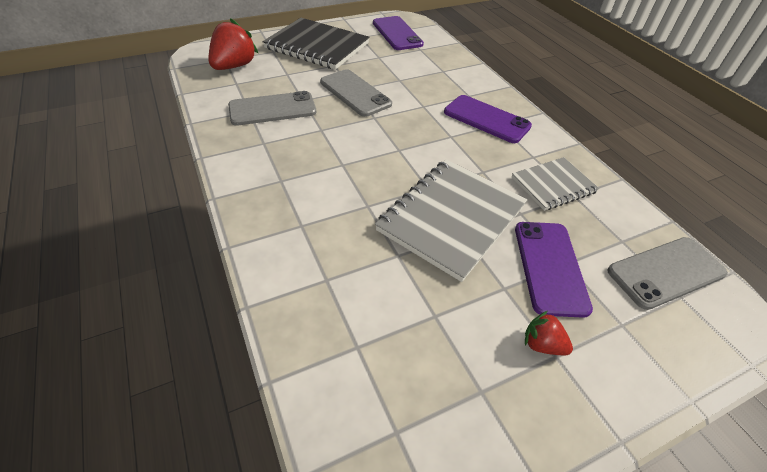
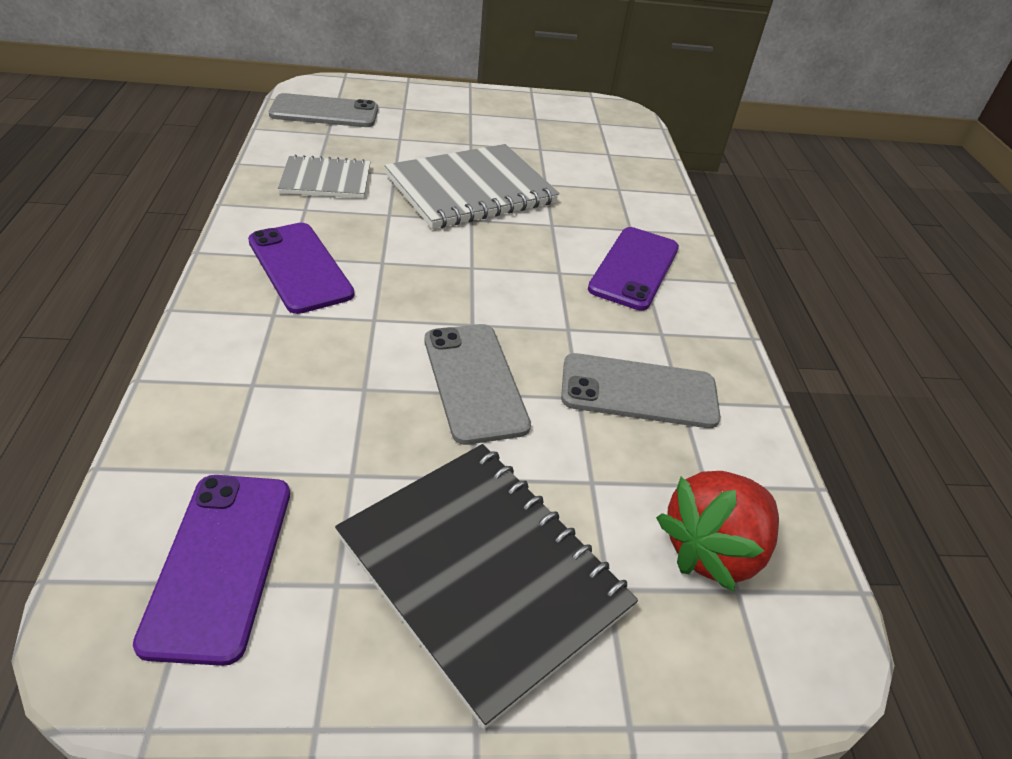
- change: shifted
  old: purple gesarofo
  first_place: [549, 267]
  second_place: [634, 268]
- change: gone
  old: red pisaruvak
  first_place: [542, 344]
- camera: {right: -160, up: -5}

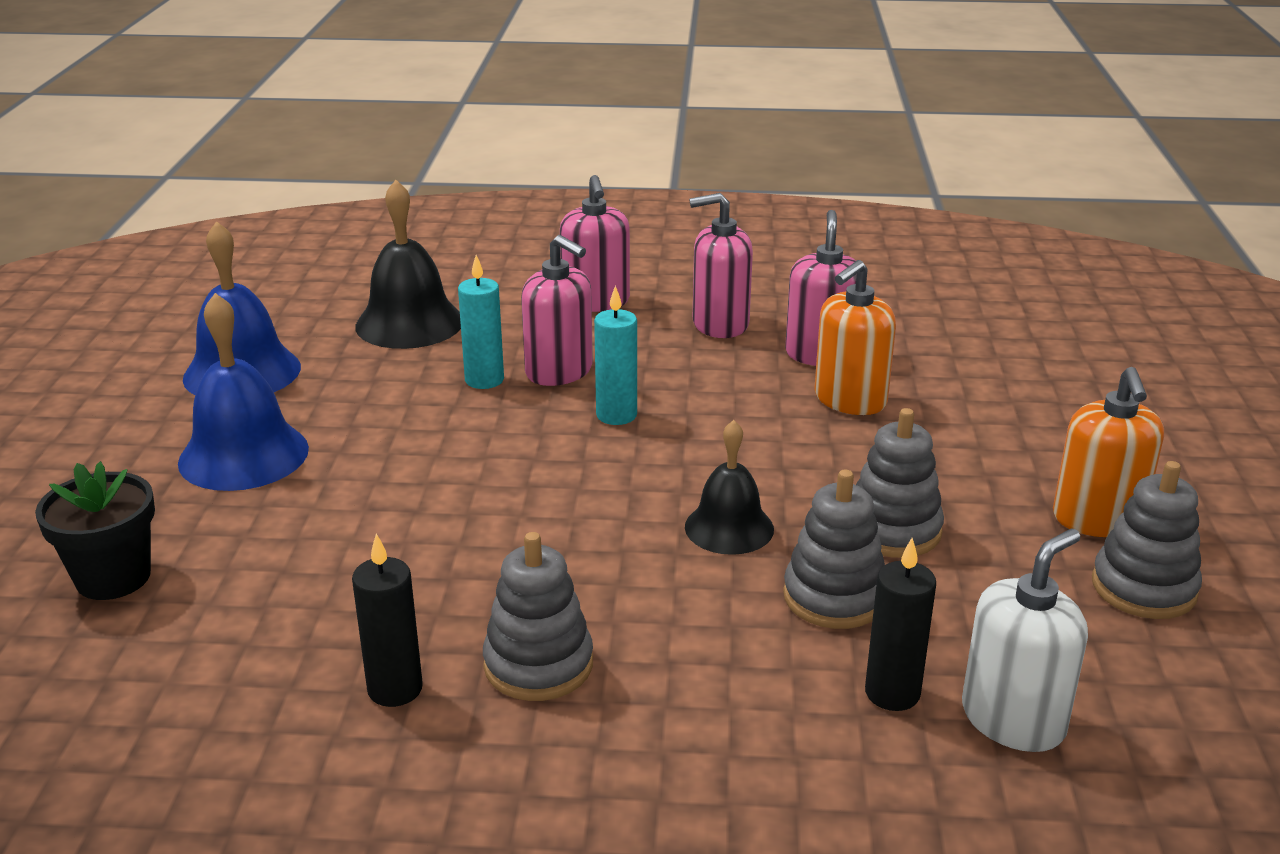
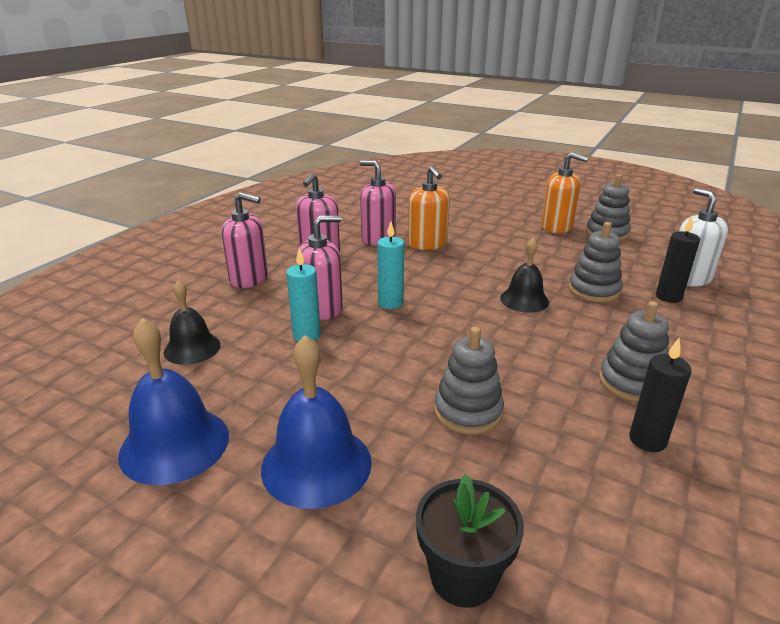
- change: scaled
  old: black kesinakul
  first_place: [409, 323]
  second_place: [192, 348]
  factor: 0.65
- change: shifted
  old: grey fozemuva
  first_place: [893, 530]
  second_place: [468, 411]
- camera: {right: -65, up: 0}

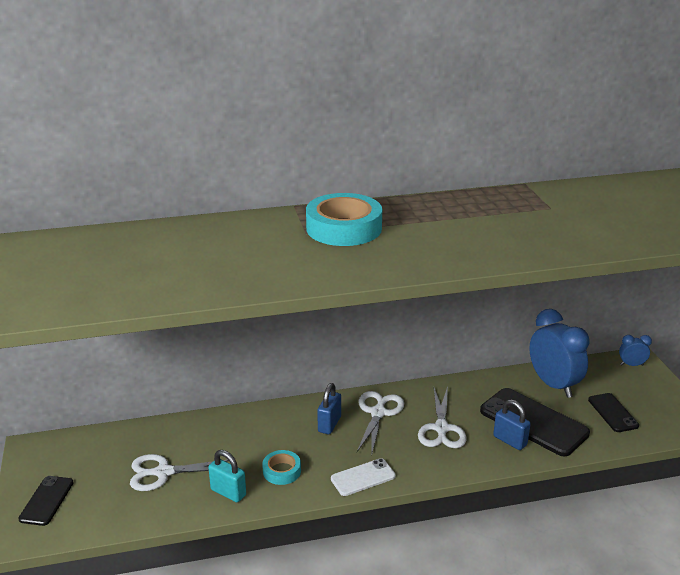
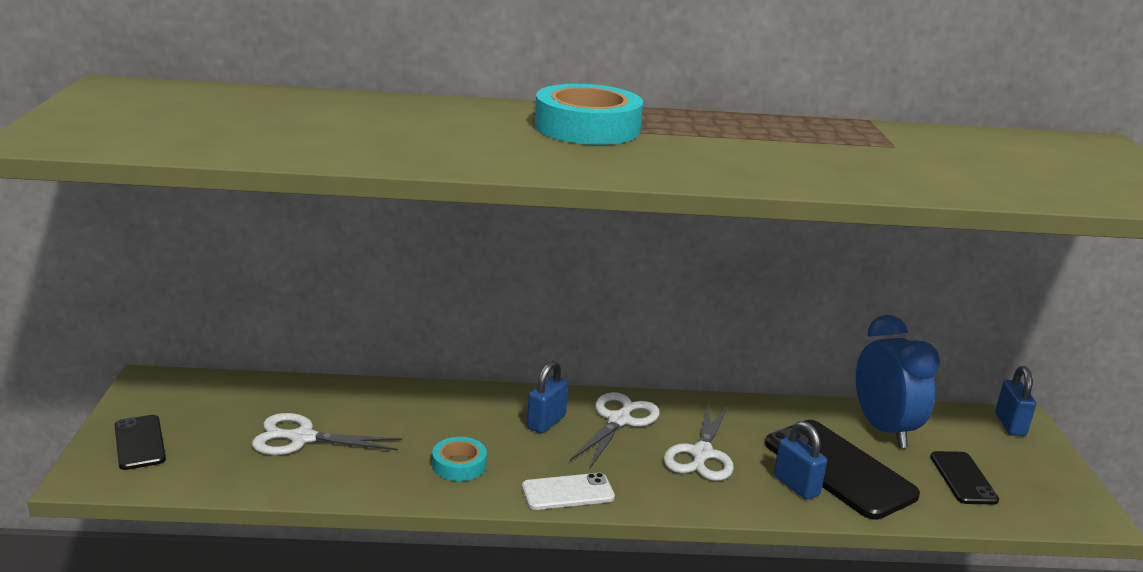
- change: rotated
  old: black gesarofo
  first_place: [46, 500]
  second_place: [139, 443]
  degrees: -45
- change: swapped
  old: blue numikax
  new: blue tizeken
  first_place: [631, 365]
  second_place: [1010, 425]
- change: gone
  old: turquoise tizeken
  first_place: [228, 492]
- camera: {right: 10, up: -5}

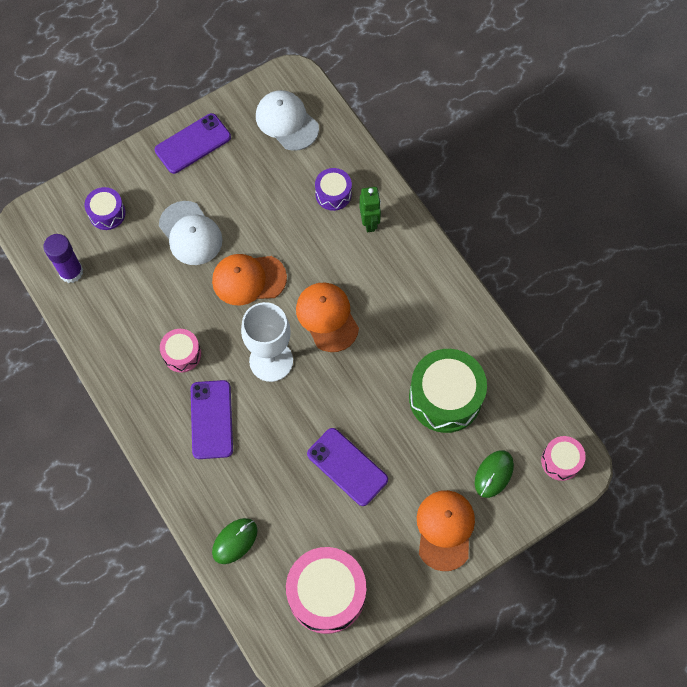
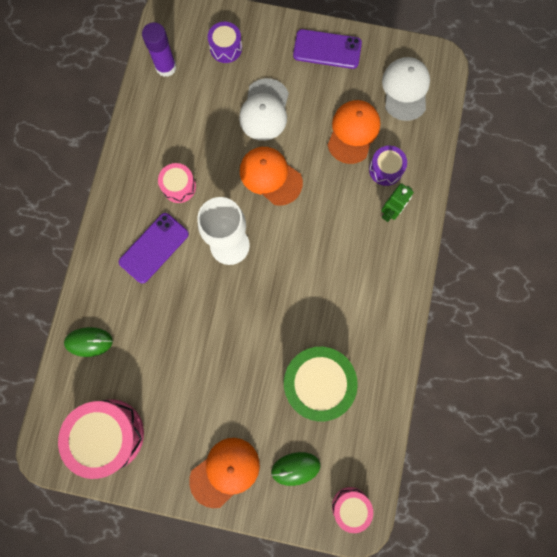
- change: shifted
  old: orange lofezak
  first_place: [327, 317]
  second_place: [353, 132]
- change: gone
  old: purple gesarofo
  first_place: [347, 467]
- camera: {right: 45, up: 10}

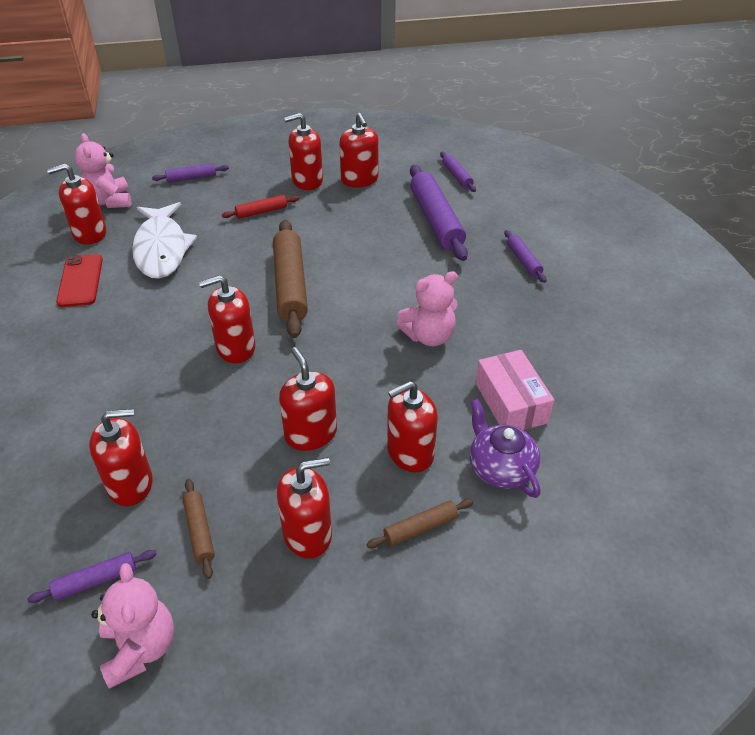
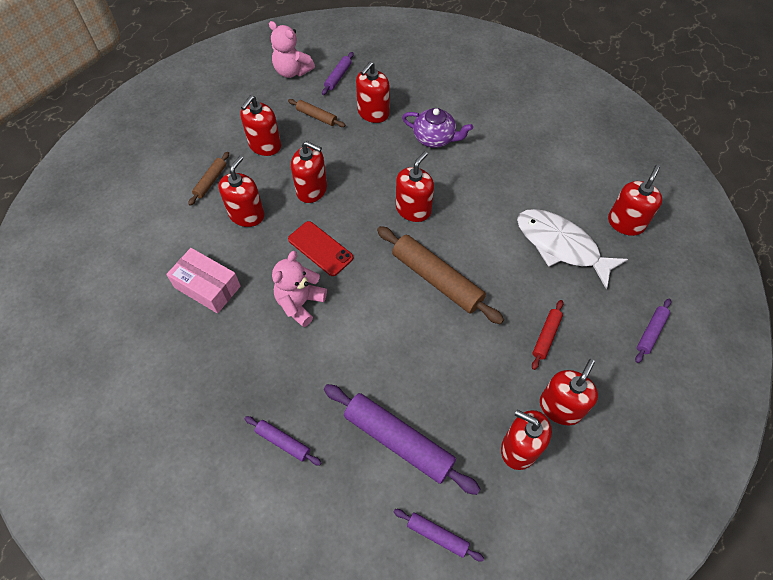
- change: shifted
  old: red gesarofo
  first_place: [80, 281]
  second_place: [320, 248]
- change: shifted
  old: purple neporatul
  first_place: [500, 468]
  second_place: [435, 138]
- change: gone
  old: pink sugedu
  first_place: [109, 201]
- camera: {right: 140, up: 15}

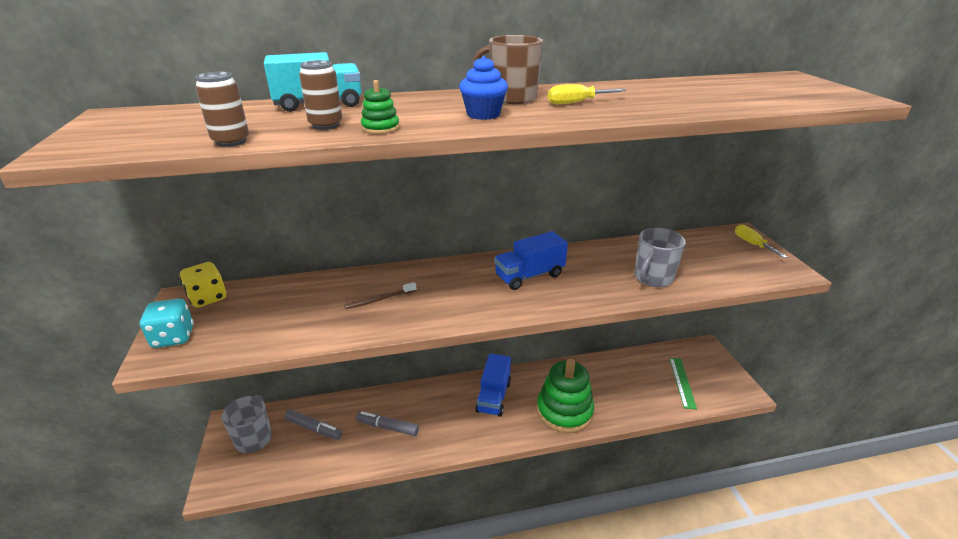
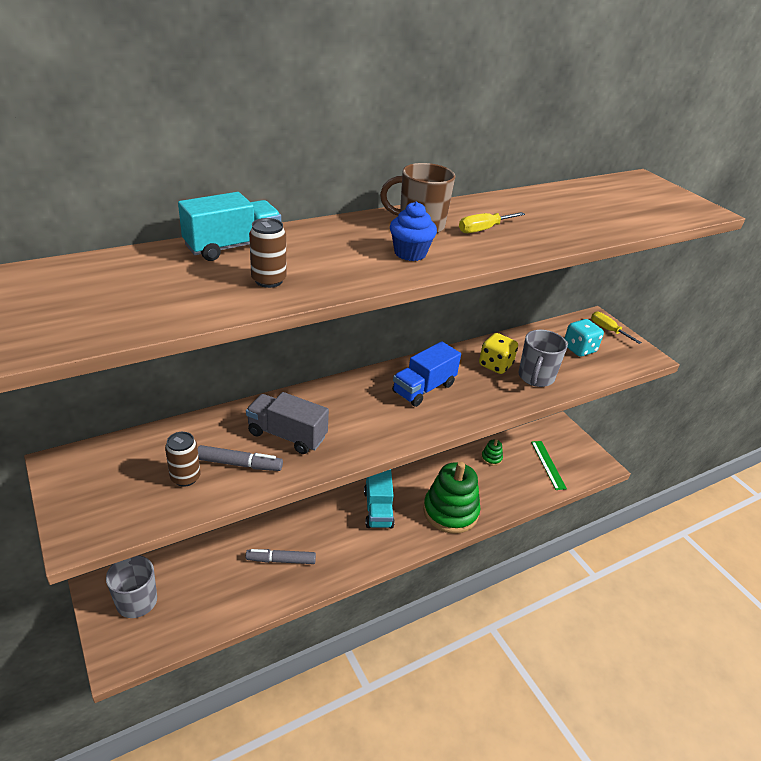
- change: shifted
  old: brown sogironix
  first_place: [231, 141]
  second_place: [185, 477]
- change: shifted
  old: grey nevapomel
  first_place: [314, 428]
  second_place: [239, 464]
- change: swapped
  old: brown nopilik
  new: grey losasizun
  first_place: [379, 299]
  second_place: [287, 435]
- change: repainted
  old: blue losasizun
  new: turquoise losasizun
  first_place: [493, 396]
  second_place: [378, 508]
- change: shifted
  old: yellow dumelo
  first_place: [208, 298]
  second_place: [495, 365]
- change: shifted
  old: green fozemuva
  first_place: [380, 128]
  second_place: [491, 458]
- change: shifted
  old: turquoise dumelo
  first_place: [173, 337]
  second_place: [579, 349]
- camera: {right: -20, up: 5}

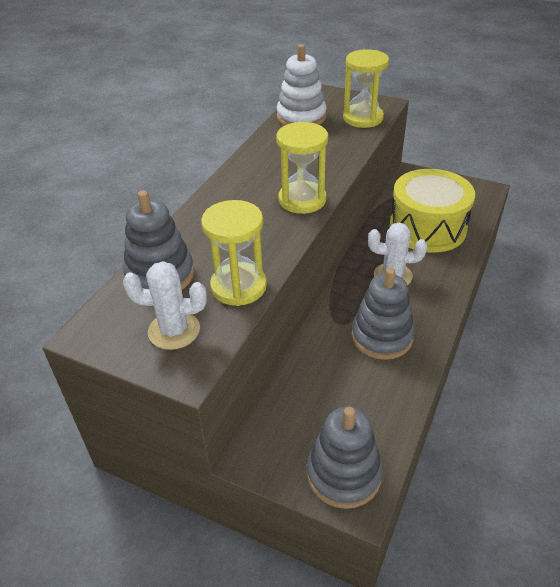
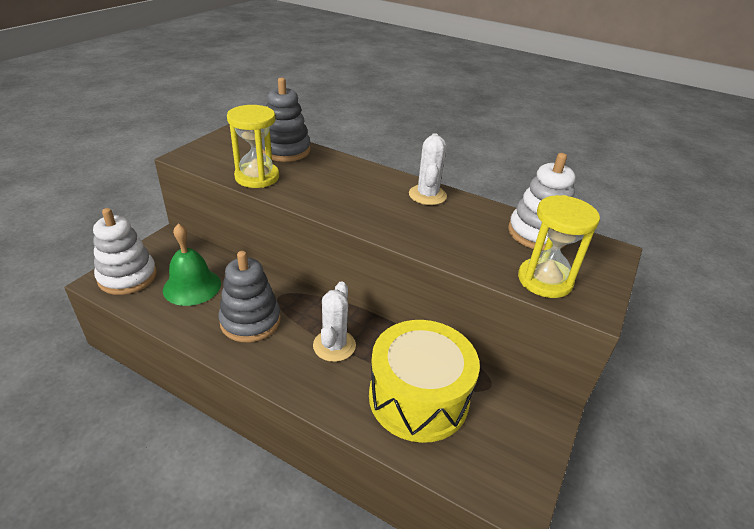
- change: repainted
  old: grey fozemuva
  new: white fozemuva
  first_place: [343, 474]
  second_place: [127, 277]
- change: new
  new: green kesinakul
  second_place: [192, 286]
- change: shifted
  old: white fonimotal
  first_place: [174, 330]
  second_place: [427, 195]
- change: gone
  old: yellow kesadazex
  first_place: [302, 200]
- camera: {right: 90, up: -5}

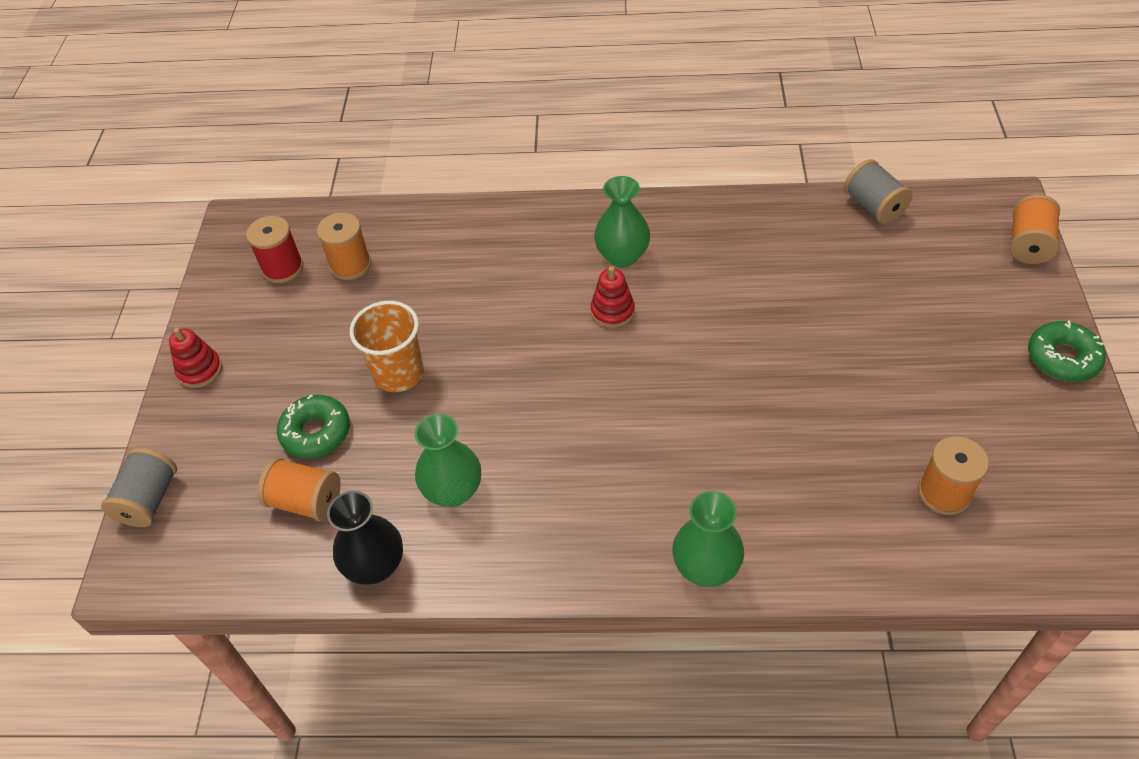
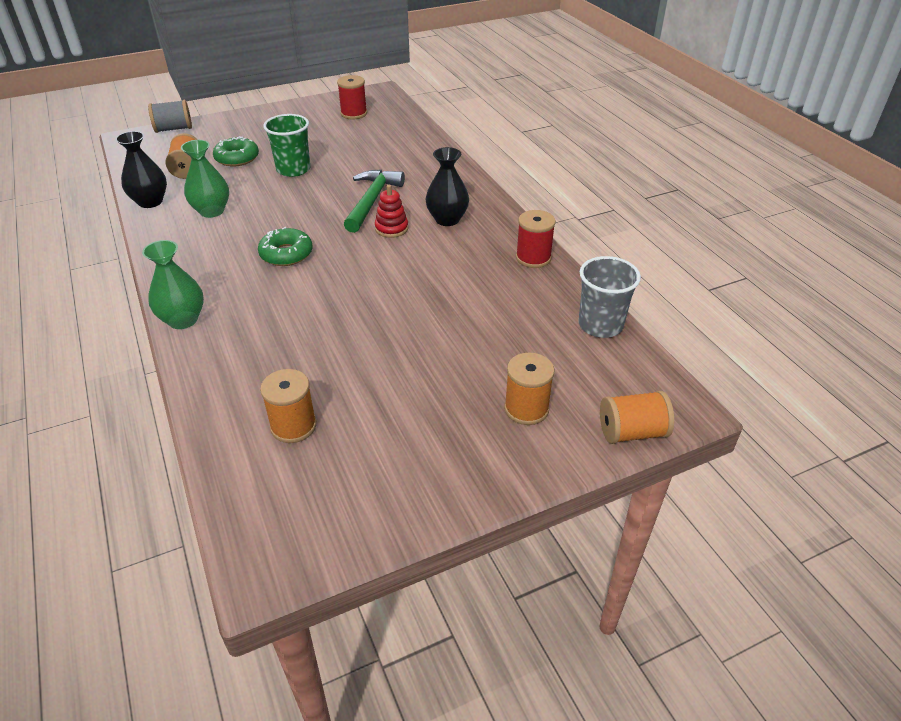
- change: shifted
  old: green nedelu
  first_place: [1062, 358]
  second_place: [286, 254]
- change: repainted
  old: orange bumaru
  new: green bumaru
  first_place: [398, 373]
  second_place: [293, 169]
- change: new
  new: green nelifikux
  second_place: [372, 201]
- change: repainted
  old: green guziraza
  new: black guziraza
  first_place: [622, 256]
  second_place: [447, 219]
- change: shifted
  old: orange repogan
  first_place: [350, 265]
  second_place: [526, 409]
- change: new
  new: red repogan
  second_place: [533, 258]
- change: swapped
  old: grey repogan
  new: grey bumaru
  first_place: [874, 206]
  second_place: [600, 325]
- change: gone
  old: red fozemuva
  first_place: [200, 370]
- camera: {right: 60, up: -10}

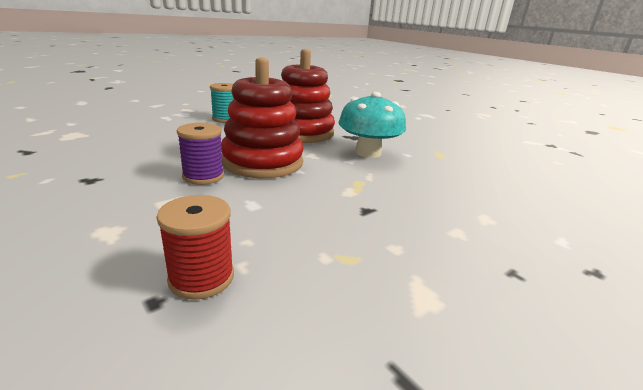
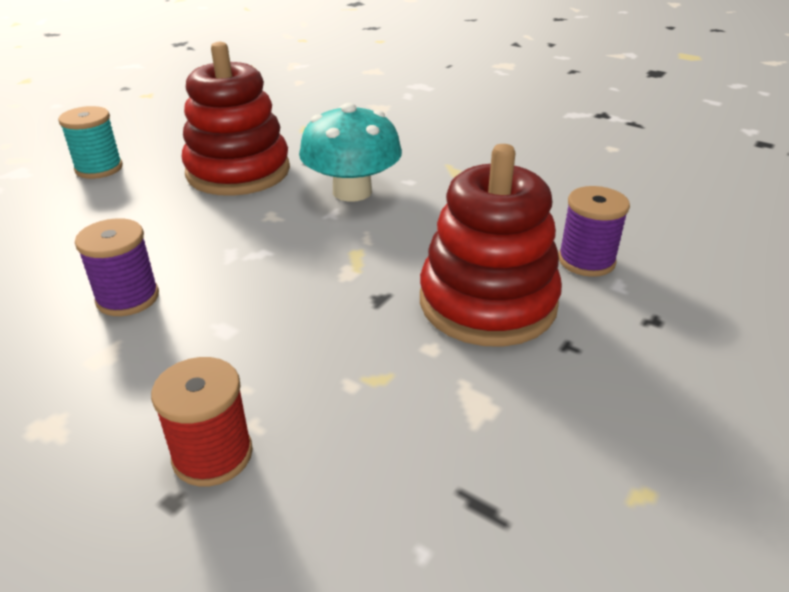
- change: shifted
  old: red fozemuva
  first_place: [262, 162]
  second_place: [487, 302]
- change: new
  new: purple repogan
  second_place: [586, 261]
- camera: {right: -15, up: 10}

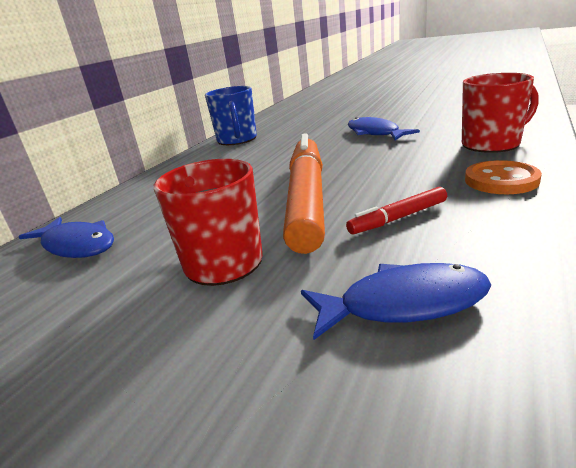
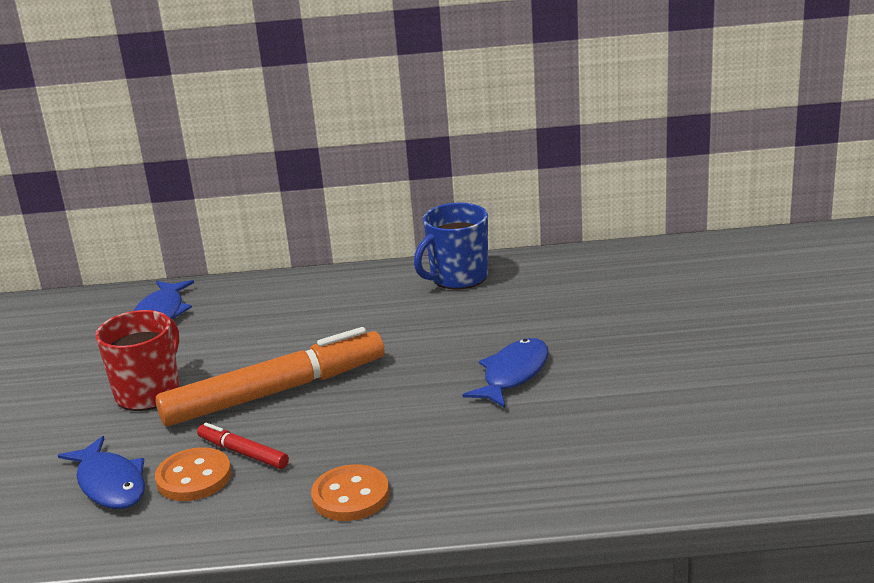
- change: new
  new: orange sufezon
  second_place: [194, 477]
- change: gone
  old: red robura
  first_place: [491, 144]
- camera: {right: 60, up: 0}

